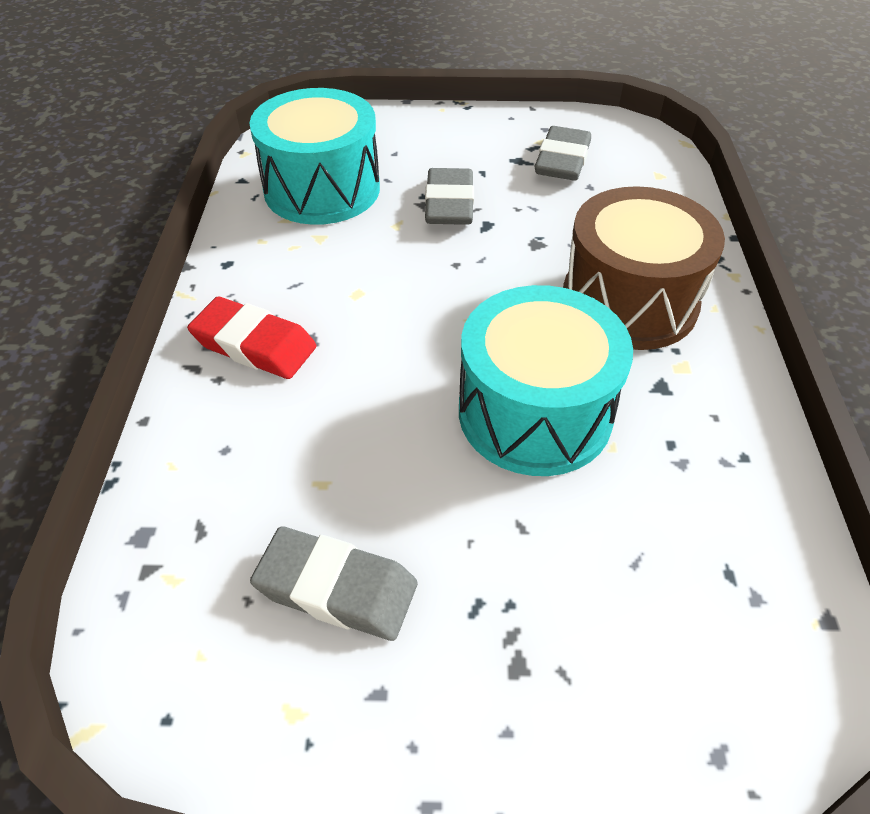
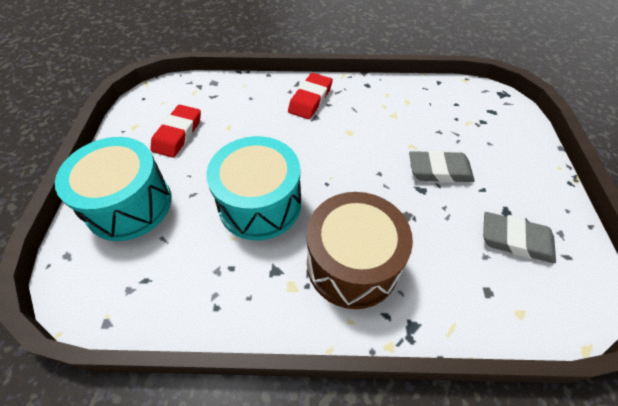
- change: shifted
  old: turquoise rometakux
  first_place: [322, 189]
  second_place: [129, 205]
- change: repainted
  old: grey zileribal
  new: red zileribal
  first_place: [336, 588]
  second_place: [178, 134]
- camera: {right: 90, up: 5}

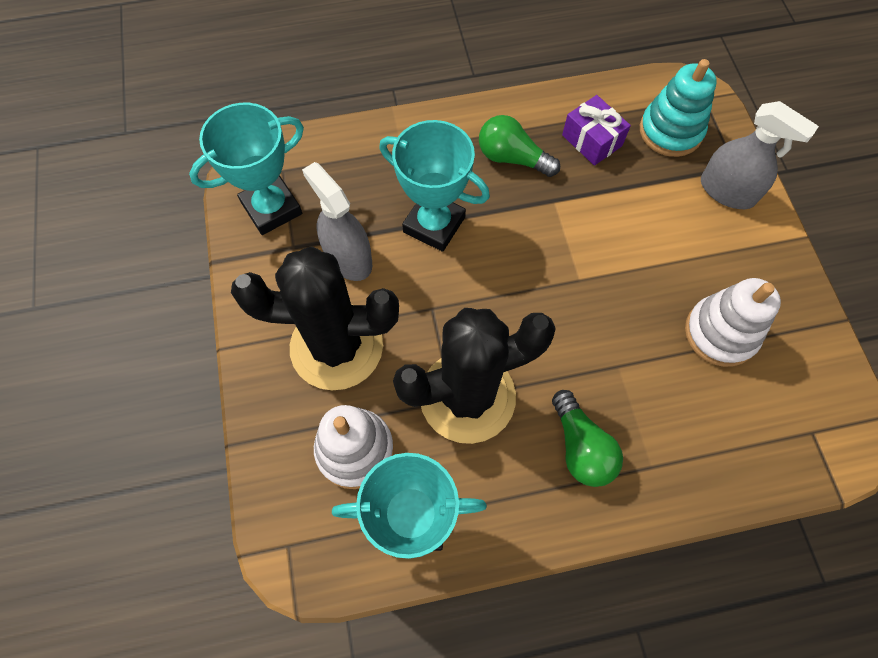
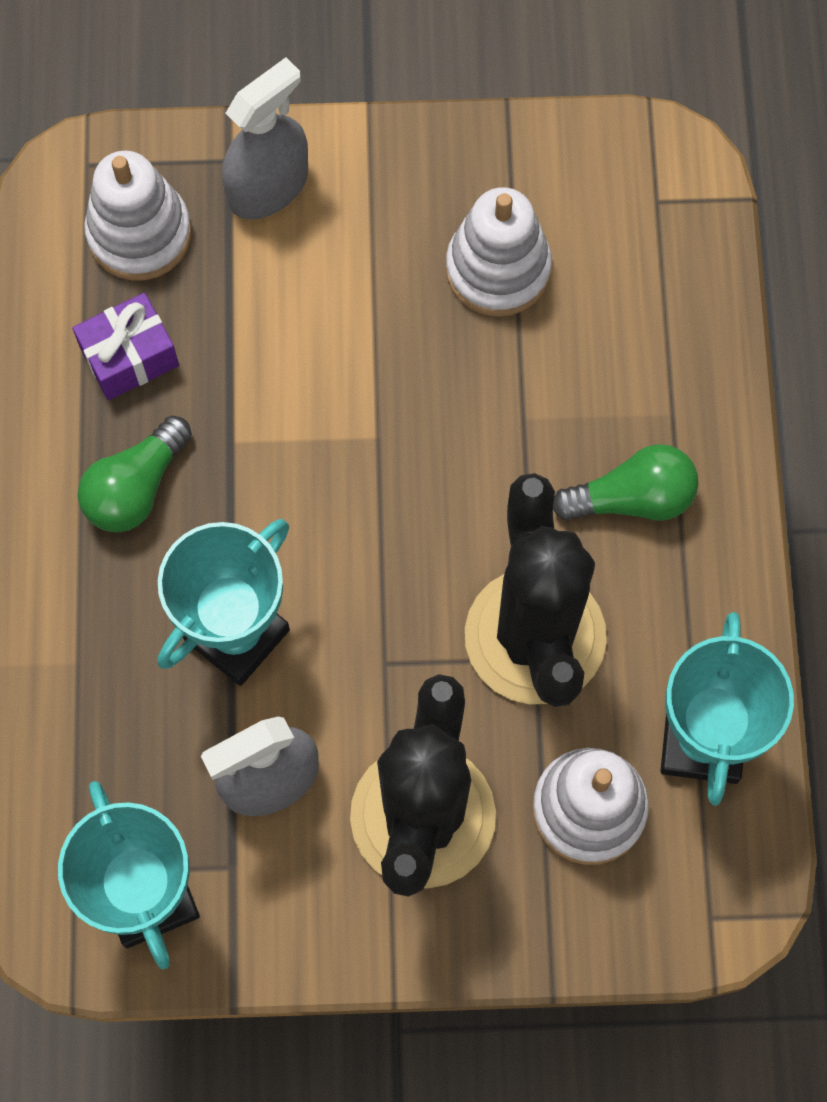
- change: repainted
  old: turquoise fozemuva
  new: white fozemuva
  first_place: [670, 131]
  second_place: [139, 234]
- camera: {right: -80, up: 5}

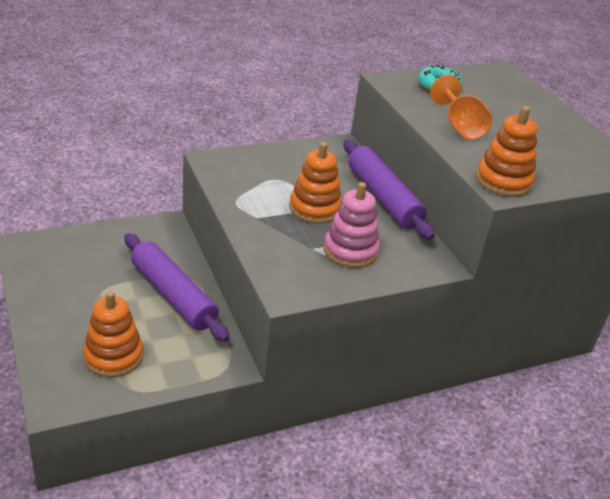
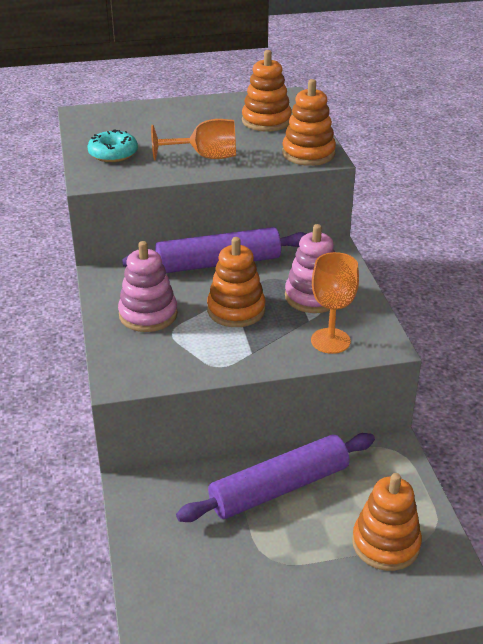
- change: new
  new: pink fozemuva
  second_place: [148, 314]
- change: new
  new: orange fozemuva
  second_place: [266, 121]
- change: new
  new: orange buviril
  second_place: [330, 341]
- camera: {right: -75, up: 0}

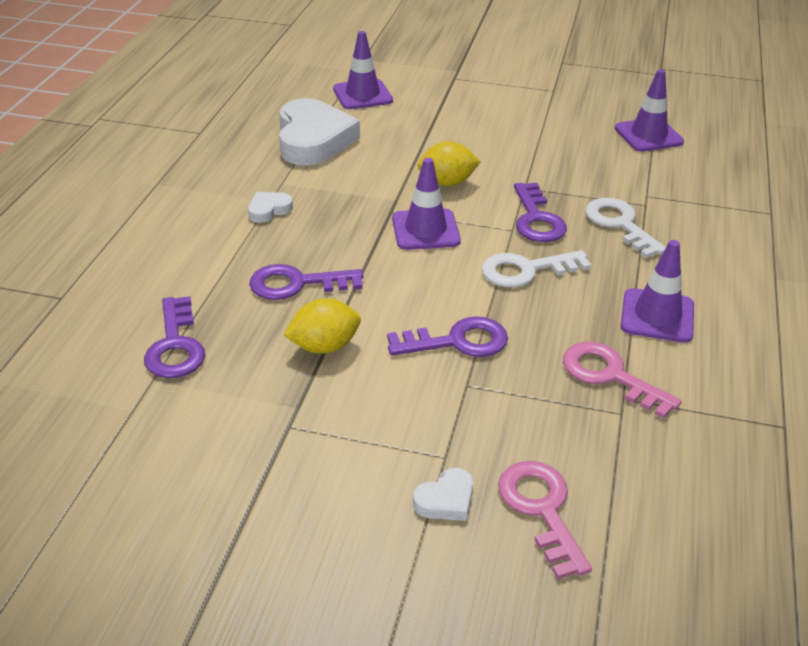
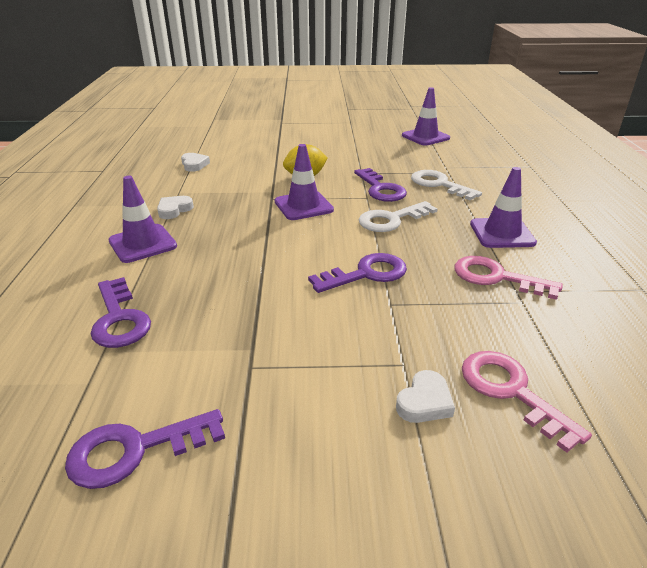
- change: shifted
  old: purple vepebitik
  first_place: [297, 284]
  second_place: [135, 450]
- change: shifted
  old: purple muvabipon
  first_place: [362, 95]
  second_place: [142, 243]
- change: scaled
  old: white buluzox
  first_place: [313, 140]
  second_place: [194, 165]
  factor: 0.44
- change: gone
  old: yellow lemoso
  first_place: [324, 346]
- camera: {right: -15, up: -5}

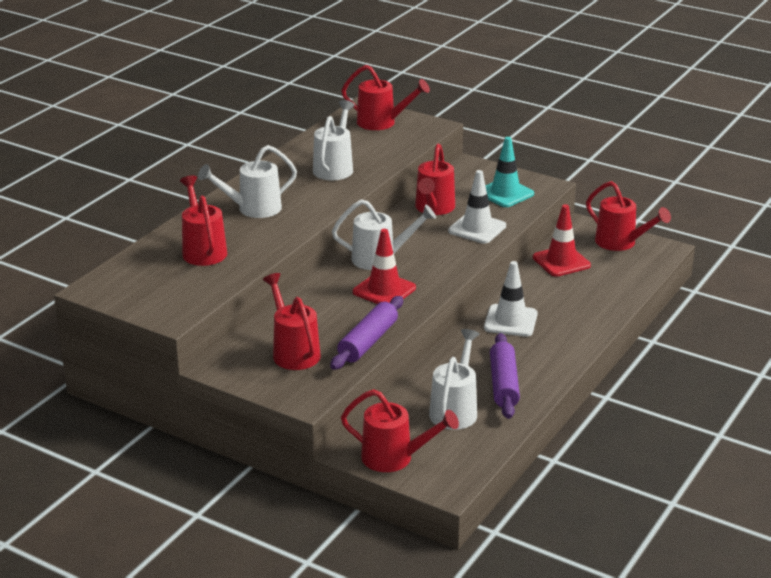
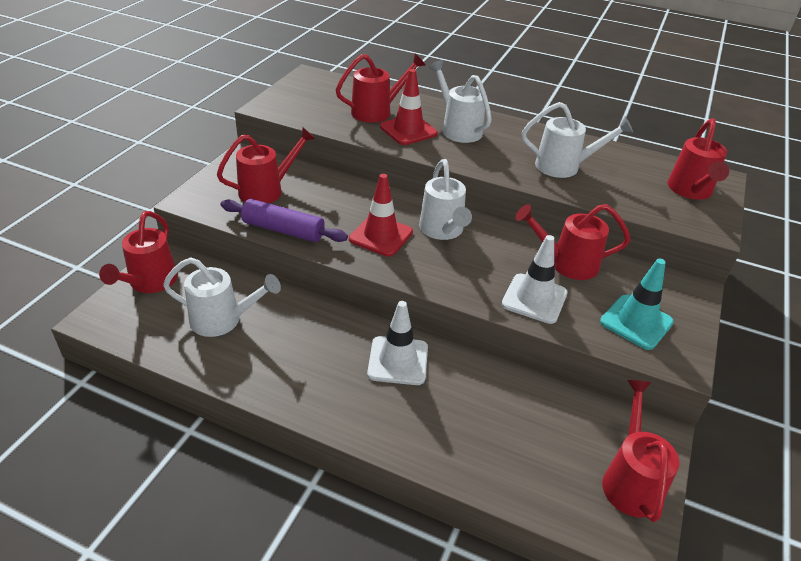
- change: shifted
  old: red muvabipon
  first_place: [561, 261]
  second_place: [408, 130]
- change: rotated
  old: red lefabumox
  first_place: [620, 243]
  second_place: [630, 480]
  degrees: 150
- change: gone
  old: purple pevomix
  first_place: [504, 384]
- camera: {right: 80, up: 10}

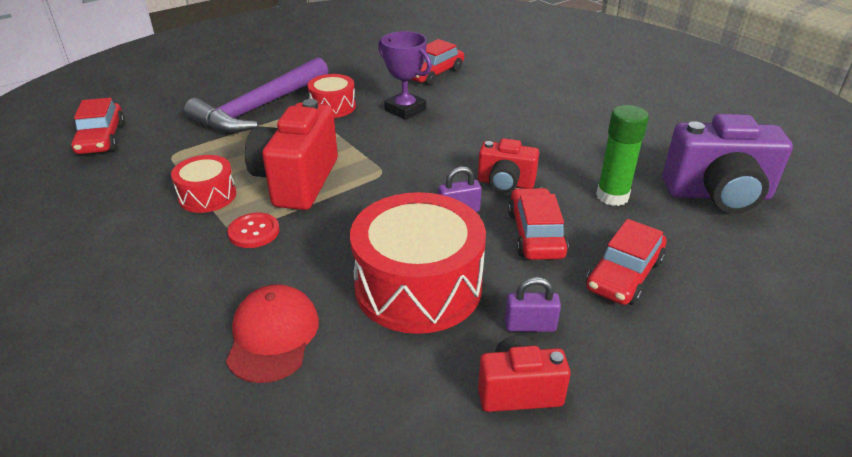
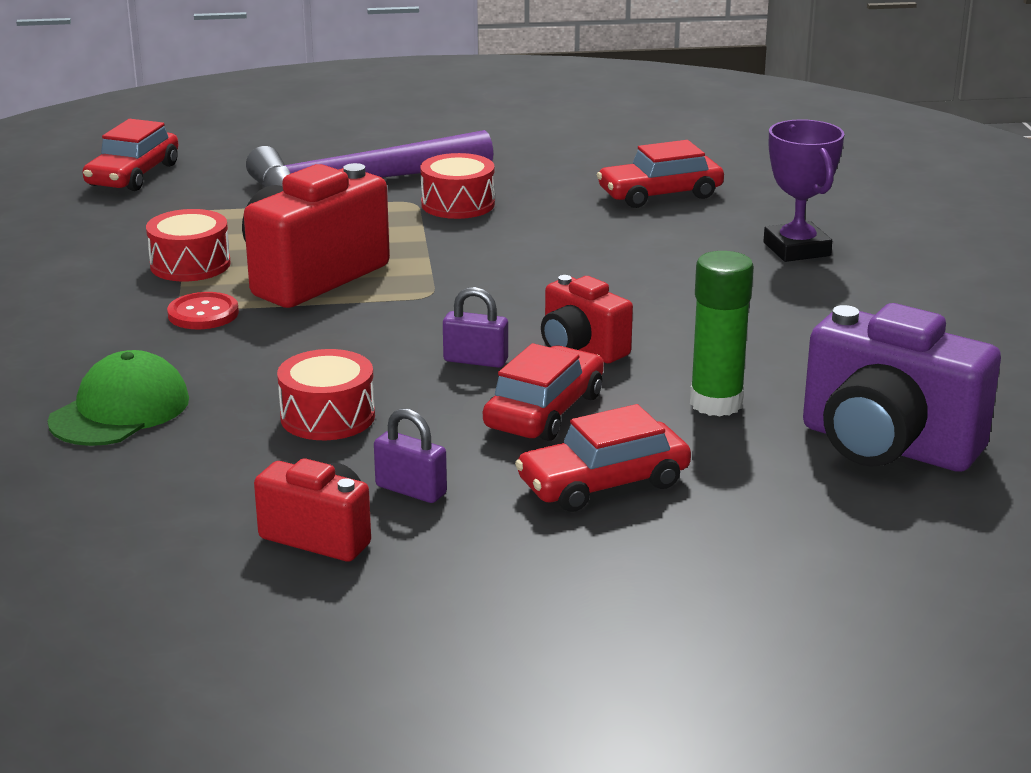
- change: repainted
  old: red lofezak
  new: green lofezak
  first_place: [273, 336]
  second_place: [120, 410]
- change: scaled
  old: red rometakux
  first_place: [418, 286]
  second_place: [327, 417]
  factor: 0.52
- change: shifted
  old: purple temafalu
  first_place: [405, 110]
  second_place: [796, 249]
- camera: {right: 30, up: -10}

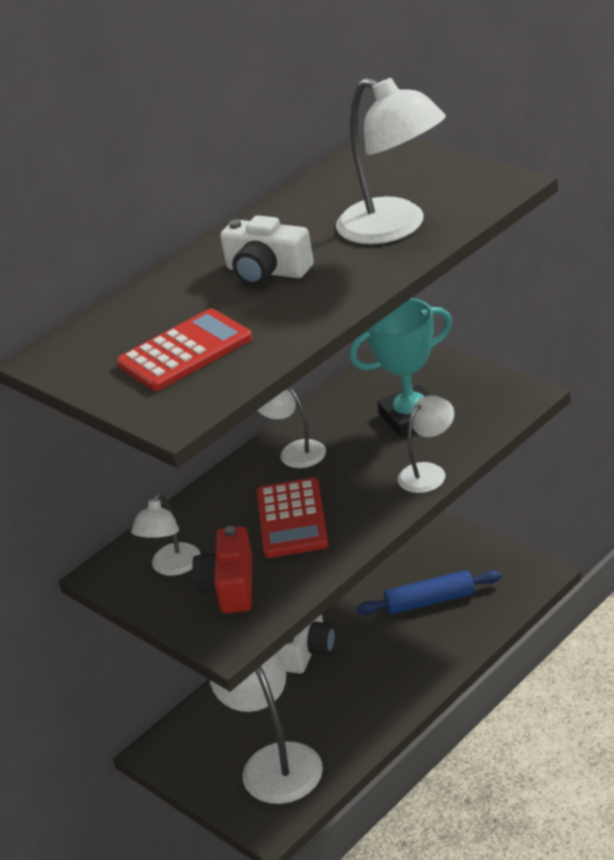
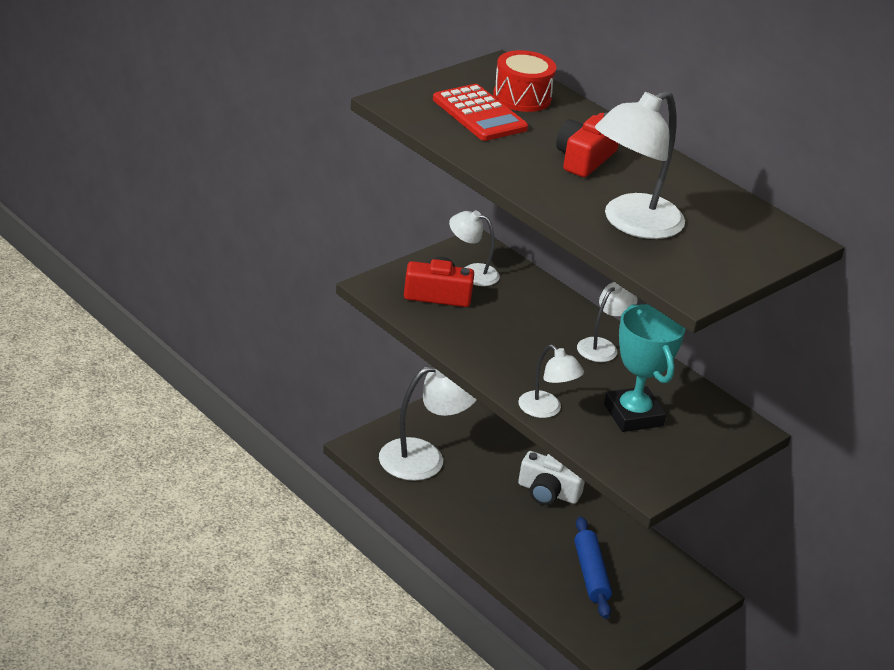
- change: new
  new: red rometakux
  second_place: [522, 97]
- change: repainted
  old: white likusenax
  new: red likusenax
  first_place: [267, 271]
  second_place: [584, 159]
- change: gone
  old: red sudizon
  first_place: [292, 519]
- camera: {right: 85, up: 0}

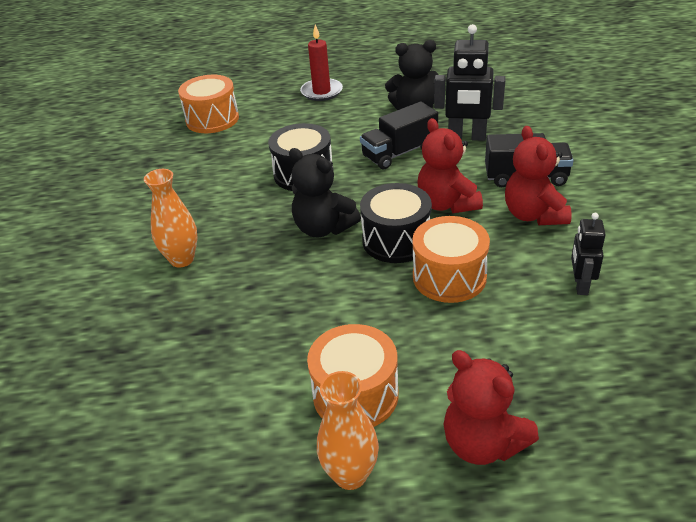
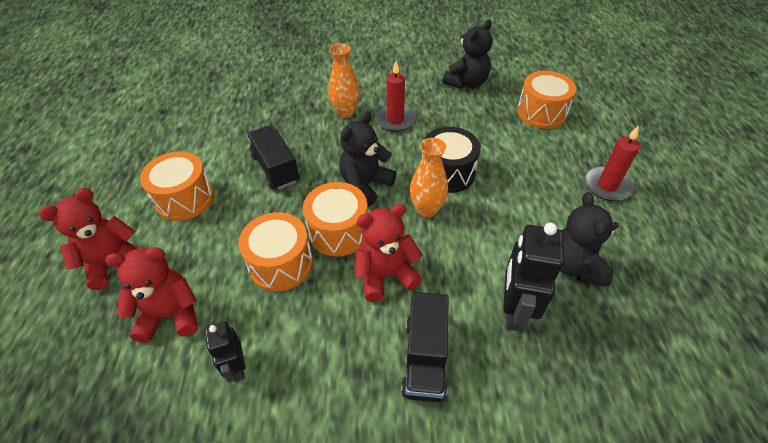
- change: shifted
  old: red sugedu
  first_place: [533, 215]
  second_place: [170, 315]
- change: rotated
  old: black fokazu
  first_place: [580, 285]
  second_place: [237, 367]
  degrees: -120
- change: shifted
  old: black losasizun
  first_place: [399, 153]
  second_place: [275, 168]
- change: repainted
  old: black rometakux
  new: orange rometakux
  first_place: [396, 240]
  second_place: [338, 231]
- change: new
  new: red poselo
  second_place: [395, 120]
- change: shifted
  old: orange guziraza
  first_place: [350, 475]
  second_place: [426, 210]
- change: new
  new: black sugedu
  second_place: [466, 83]
- camera: {right: 90, up: 10}

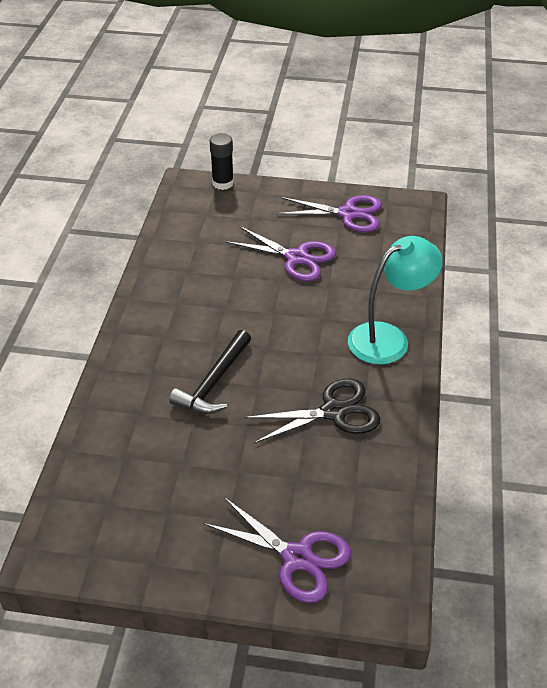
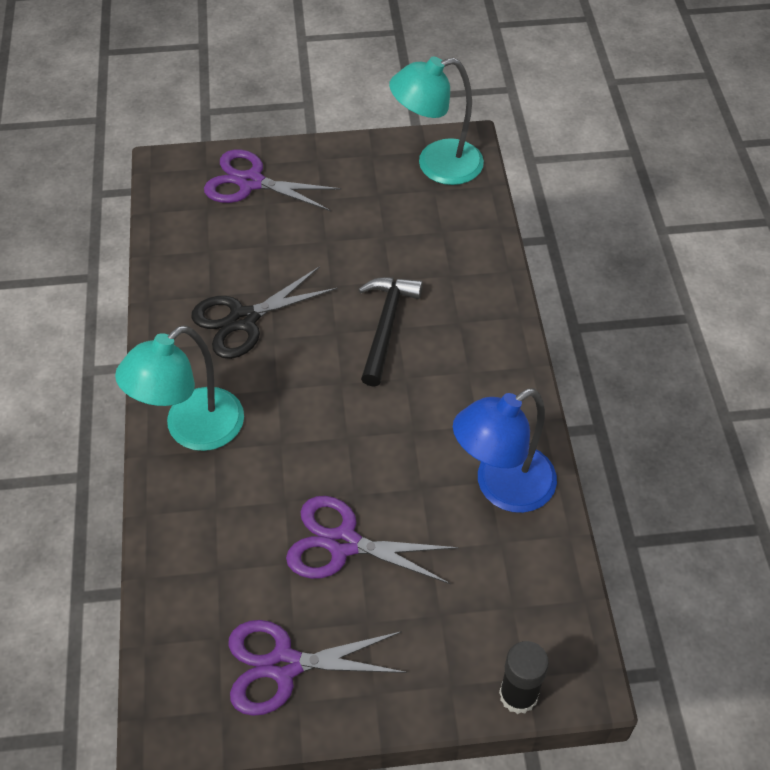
- change: new
  new: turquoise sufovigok
  second_place: [436, 165]
- change: new
  new: blue sufovigok
  second_place: [502, 487]
- camera: {right: 165, up: 10}

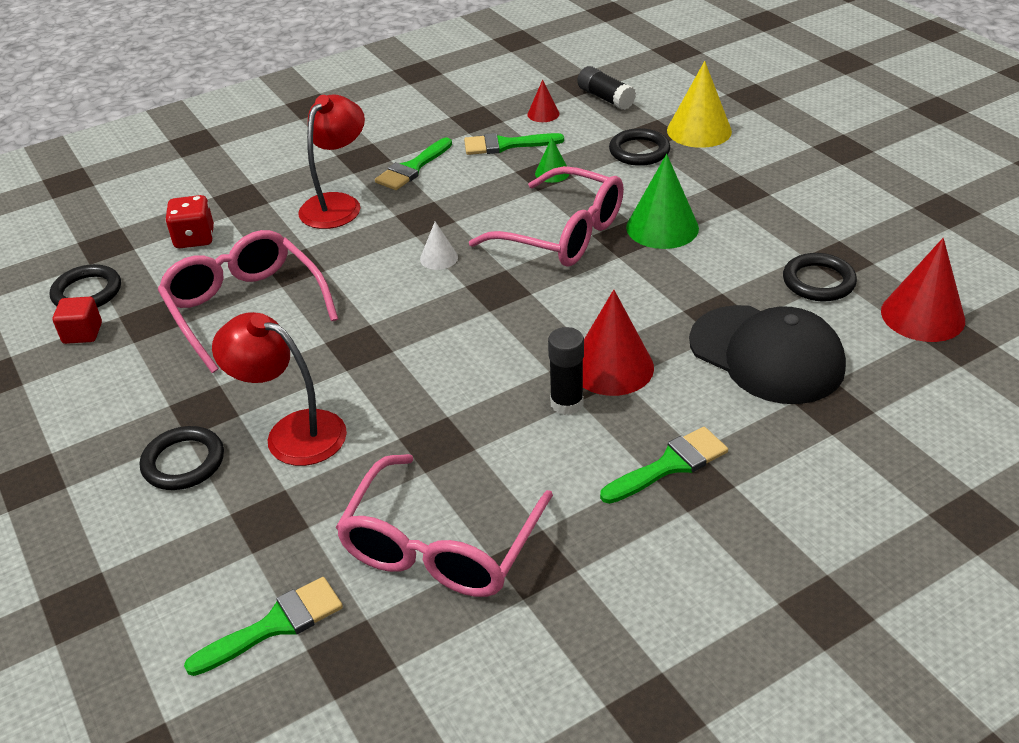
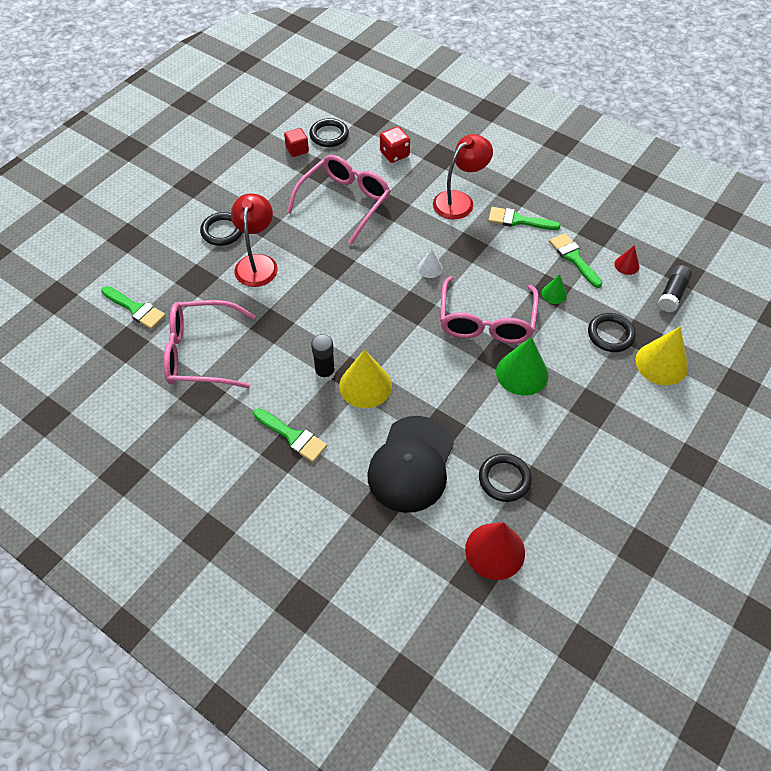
- change: repainted
  old: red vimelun
  new: yellow vimelun
  first_place: [612, 367]
  second_place: [365, 385]
- change: rotated
  old: red sufovigok
  first_place: [337, 204]
  second_place: [459, 200]
  degrees: -45
- camera: {right: 65, up: 15}

